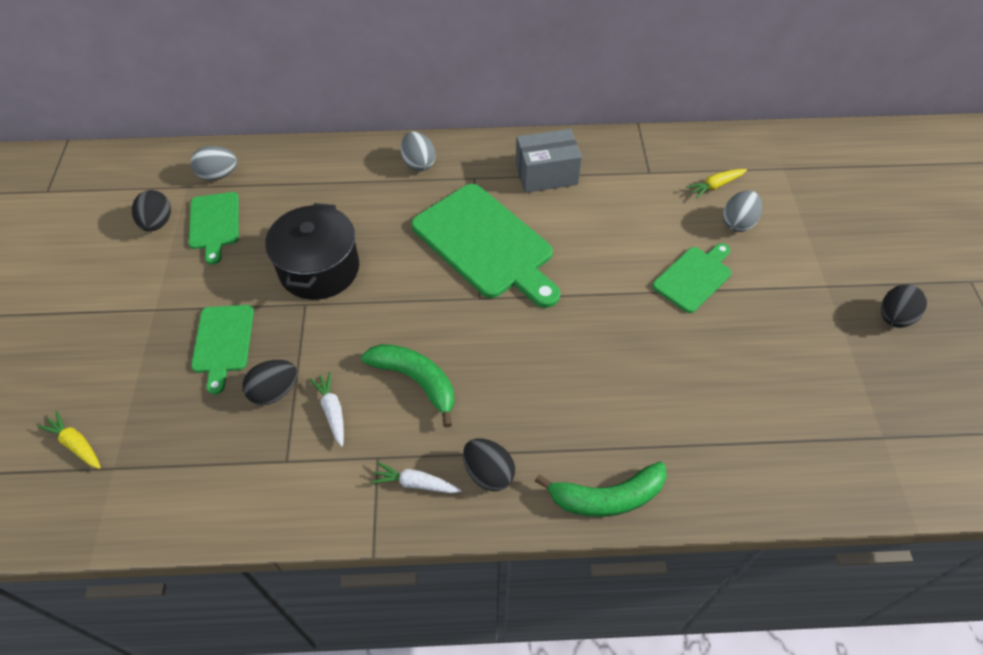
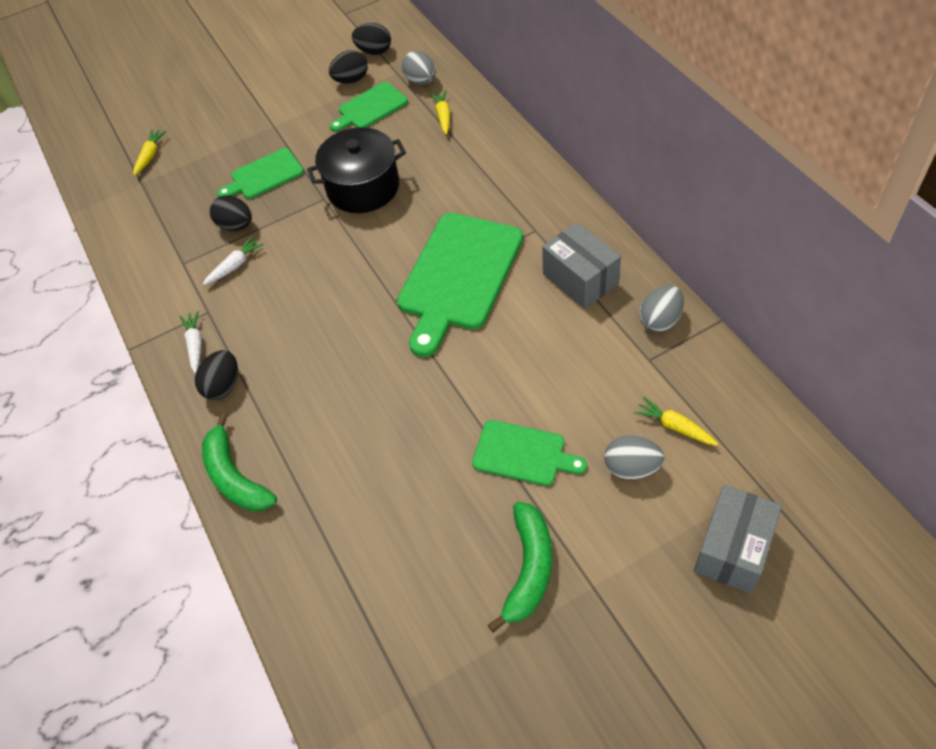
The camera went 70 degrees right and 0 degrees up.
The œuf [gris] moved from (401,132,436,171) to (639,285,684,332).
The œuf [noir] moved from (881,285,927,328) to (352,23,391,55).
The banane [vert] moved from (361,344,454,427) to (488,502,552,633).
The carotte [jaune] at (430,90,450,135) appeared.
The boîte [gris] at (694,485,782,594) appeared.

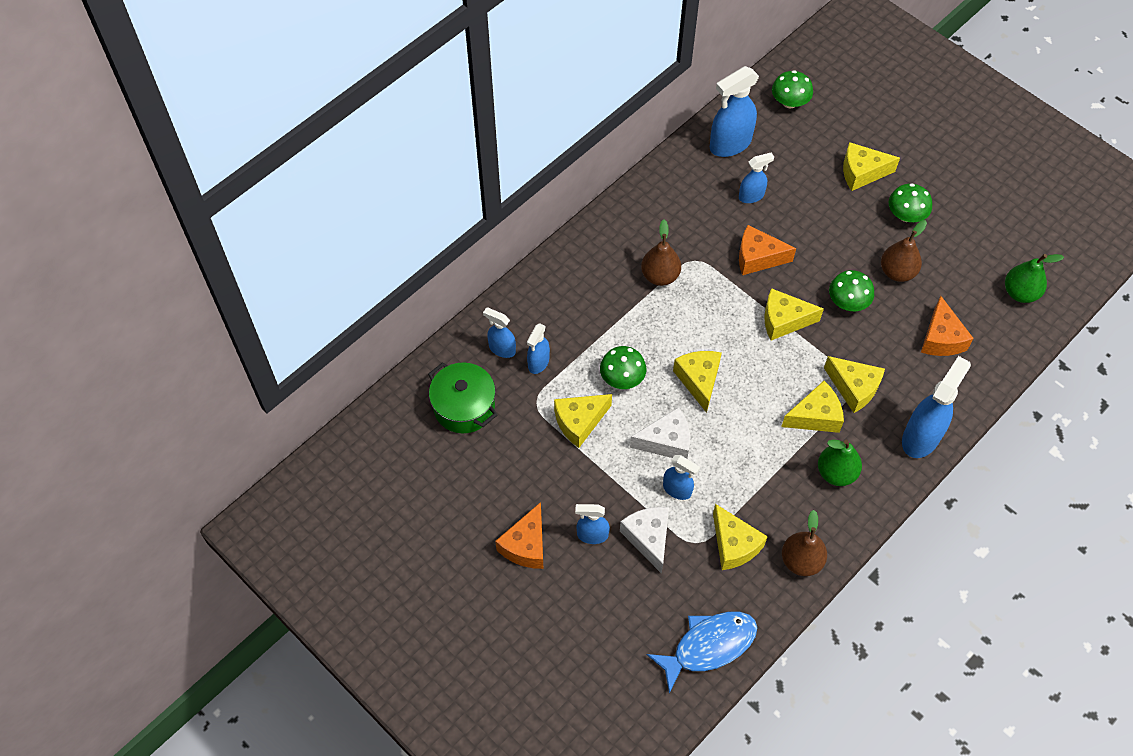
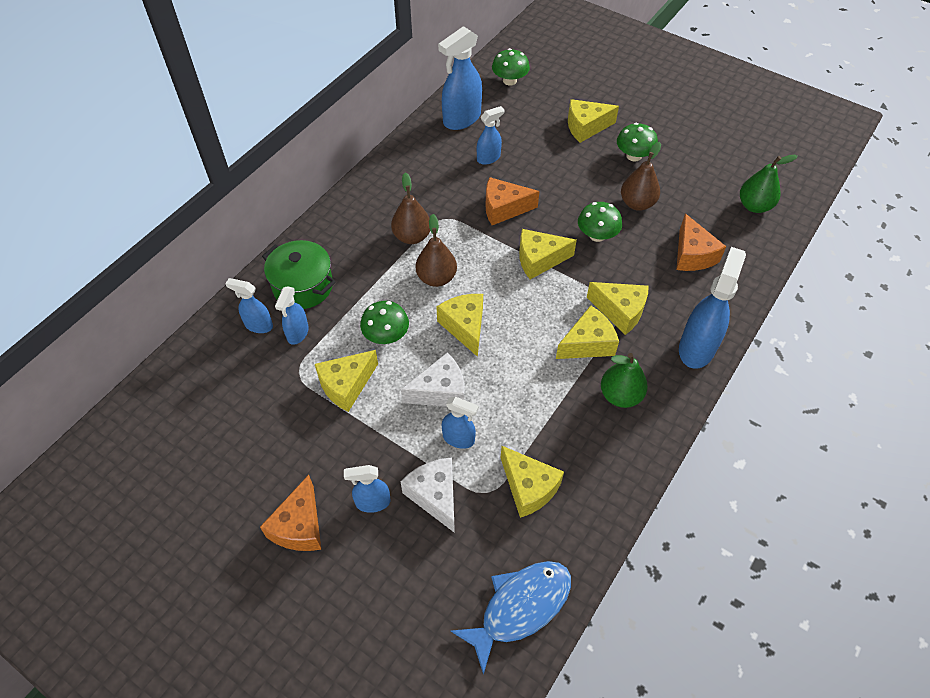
The camera went 10 degrees left and 5 degrees down.
The marmite [vert] moved from (428,362,497,433) to (262,240,336,309).
The poire [marron] moved from (782,510,827,576) to (416,214,457,287).

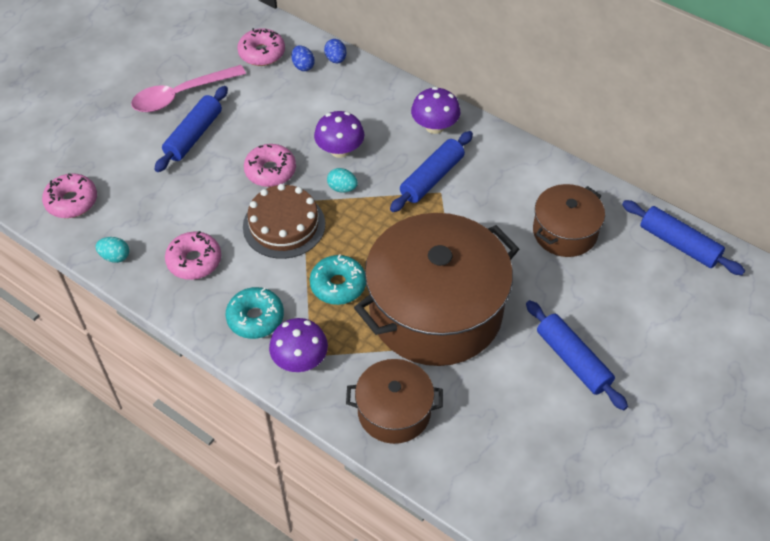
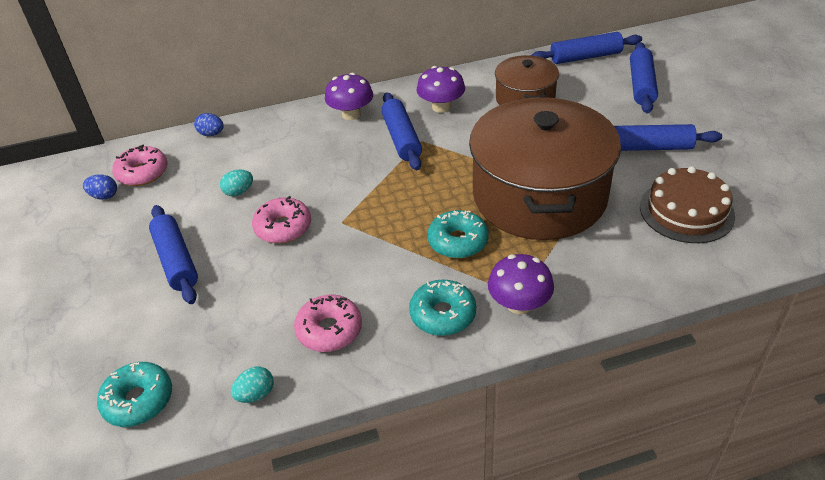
The camera went 50 degrees left and 10 degrees down.
The œuf [bleu] moved from (291,46,315,71) to (83,174,117,200).
The cuillère [rose] at (131,65,246,112) disappeared.
The champignon [violet] moved from (314,111,364,158) to (416,66,465,113).
The œuf [turquoise] moved from (327,168,358,193) to (220,170,253,196).
The beignet [rose] at (42,173,97,218) became the beignet [turquoise] at (97,362,172,427).
The gâteau [marron] moved from (243,184,325,259) to (640,166,735,243).
The marmite [marron] at (346,359,443,444) disappeared.
The rouleau à pâtisserie [bleu] at (630,42,658,114) appeared.

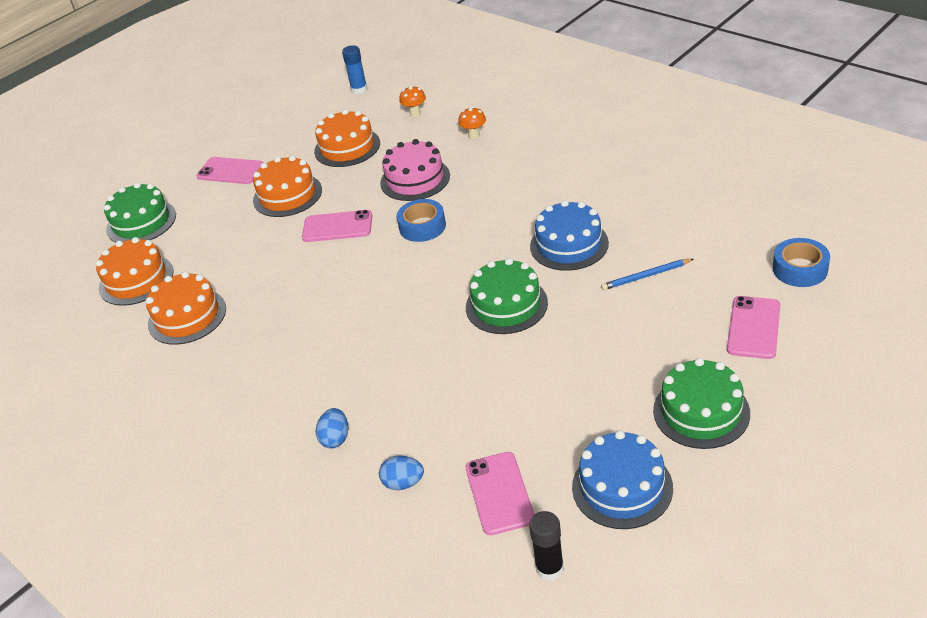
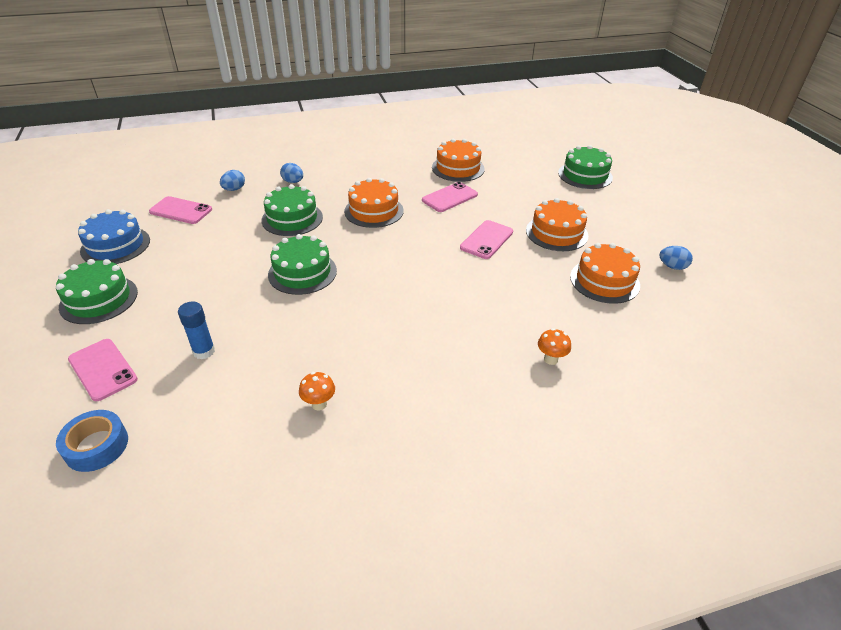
The camera went 115 degrees right and 0 degrees up.
The bâton de colle [bleu] moved from (342,45,367,94) to (178,302,215,359).
The champignon [orange] moved from (399,86,426,117) to (299,372,335,411).
The gâteau [rose] at (380,139,450,201) disappeared.
The téléphone [rose] moved from (196,157,264,184) to (422,182,478,212).
The ruban adhésif [bleu] at (397,199,446,242) disappeared.
The gâteau [bleu] at (530,200,609,271) disappeared.
The gâteau [orange] moved from (96,237,174,306) to (344,178,403,228).
The crayon [bleu] at (601,259,693,290) disappeared.
The bâton de colle [noir] at (529,511,564,581) disappeared.
The gâteau [vert] at (262,184,323,236) appeared.
The œuf [bleu] at (659,246,693,270) appeared.

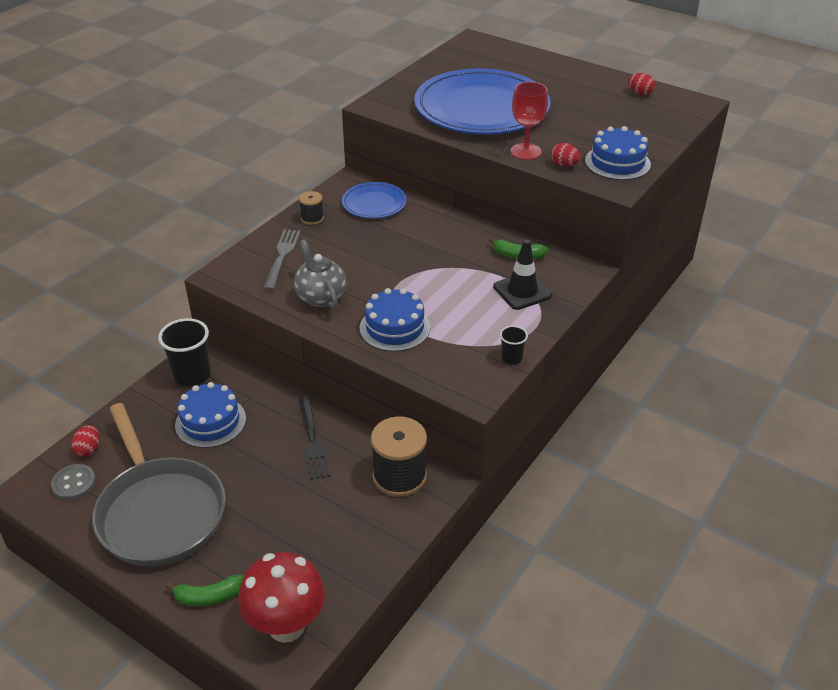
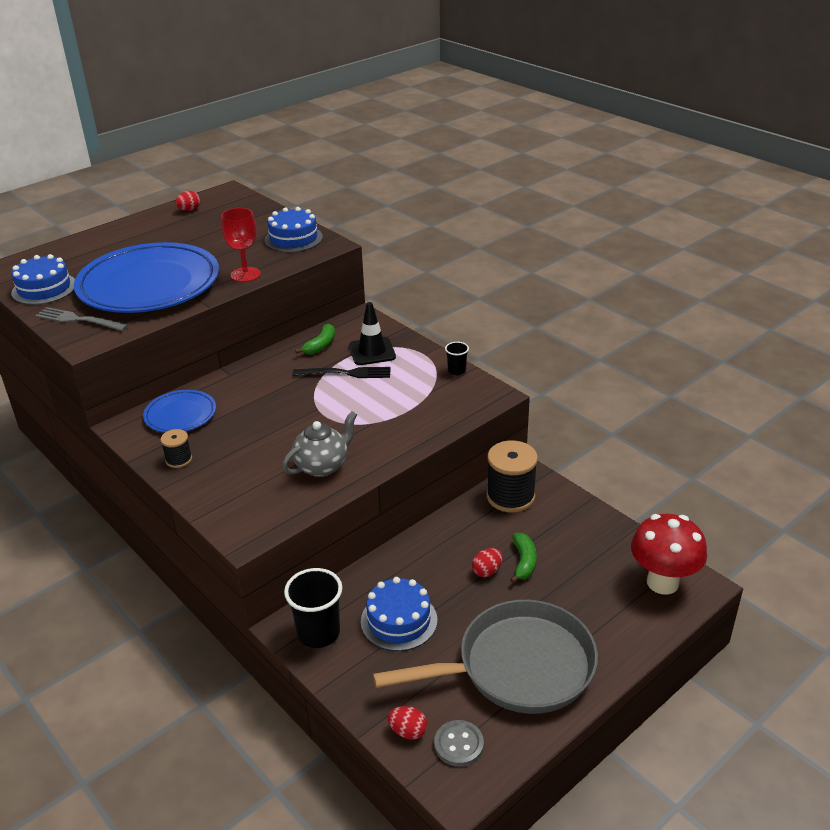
The camera went 75 degrees left and 5 degrees down.
The œuf [rouge] moved from (551,143,580,167) to (472,548,503,577).
The fourchette [gris] moved from (263,229,301,290) to (35,307,128,331).
The théière [gris] at (294,240,347,309) turned 150 degrees clockwise.
The gâteau [bleu] moved from (359,288,430,352) to (11,254,75,305).
The fourchette [noir] moved from (299,396,330,480) to (293,367,391,378).
The banane [vert] moved from (166,575,243,606) to (510,533,537,583).

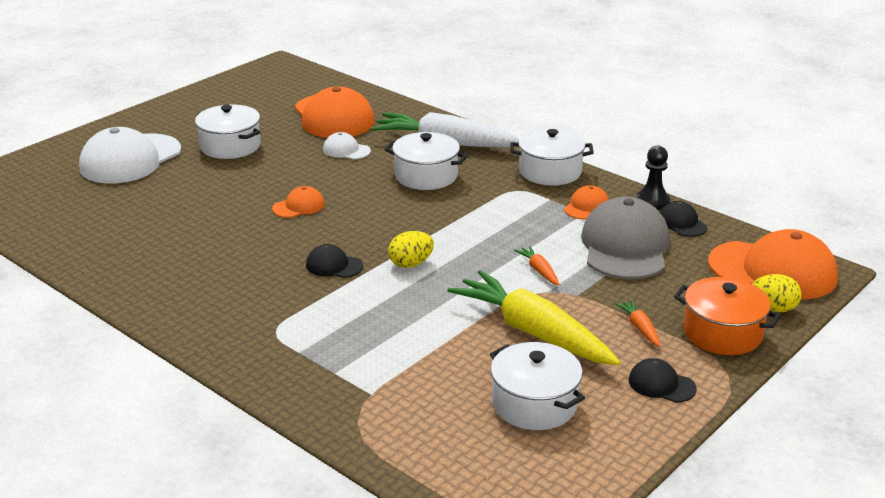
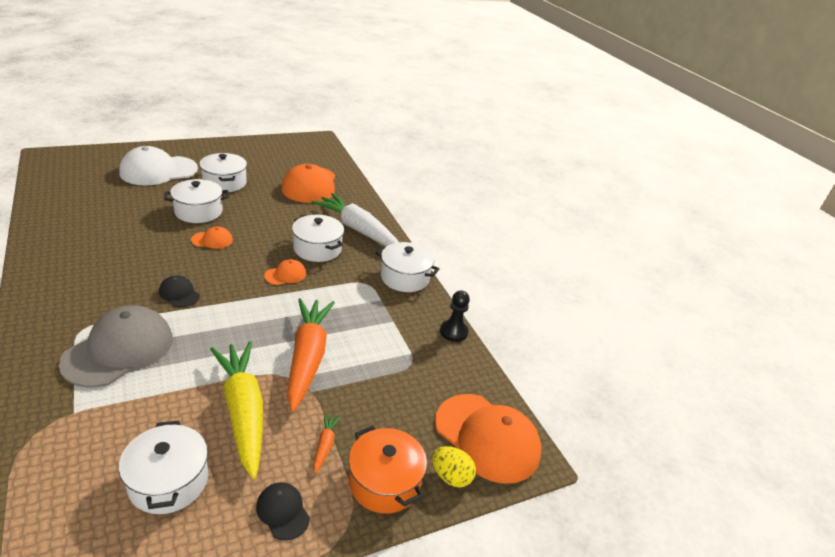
The camera went 20 degrees right and 5 degrees up.
The casquette [blanc] at (323,132,371,159) disappeared.
The casquette [orange] moved from (564,185,609,219) to (264,259,306,285).
The casquette [gris] moved from (581,197,670,279) to (59,305,173,388).
The casquette [noir] at (660,201,707,237) disappeared.
The œuf [jaune] at (388,231,434,268) disappeared.
The carotte [orange] at (514,246,560,285) changed to 2.48 times the size.
The marmite [blanc] at (164,179,229,223) appeared.

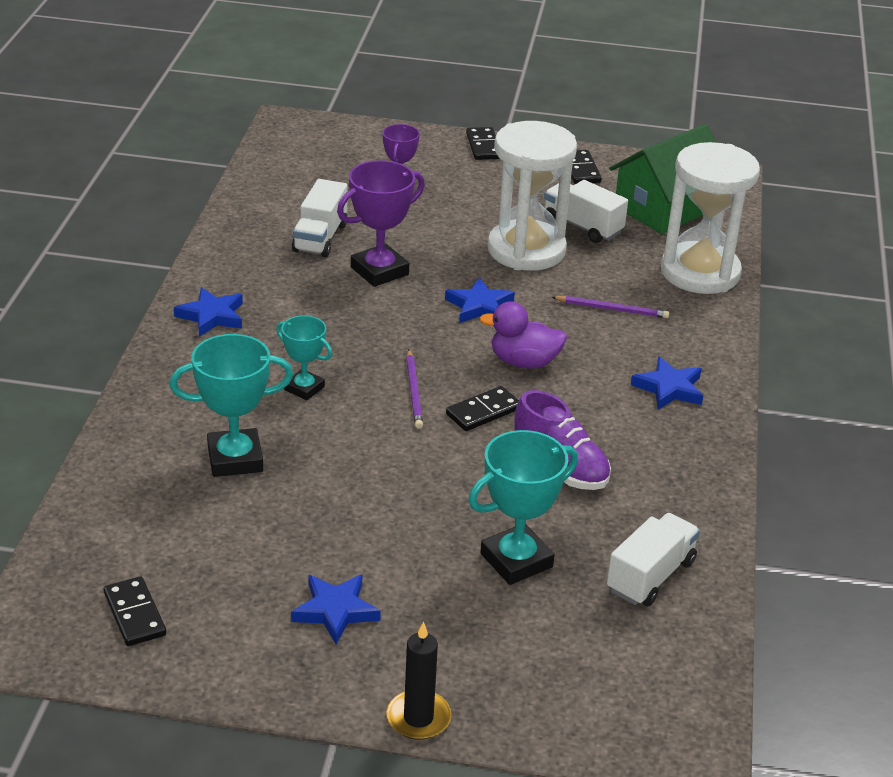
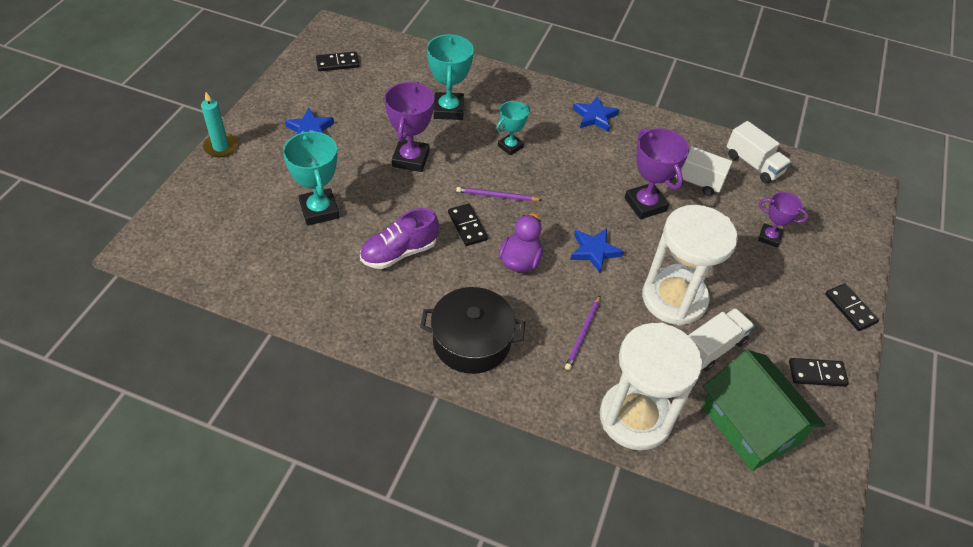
The camera went 100 degrees right and 15 degrees up.
The domino [noir] at (466,127,500,160) turned 60 degrees clockwise.
The étoile [bleu] at (631,356,703,410) was replaced by the marmite [noir] at (420,287,525,374).
The camion [blanc] moved from (607,513,700,606) to (727,121,791,184).
The bougie [noir] at (387,621,451,740) became the bougie [turquoise] at (201,92,238,157).
The trophée [violet] at (384,82,434,172) appeared.

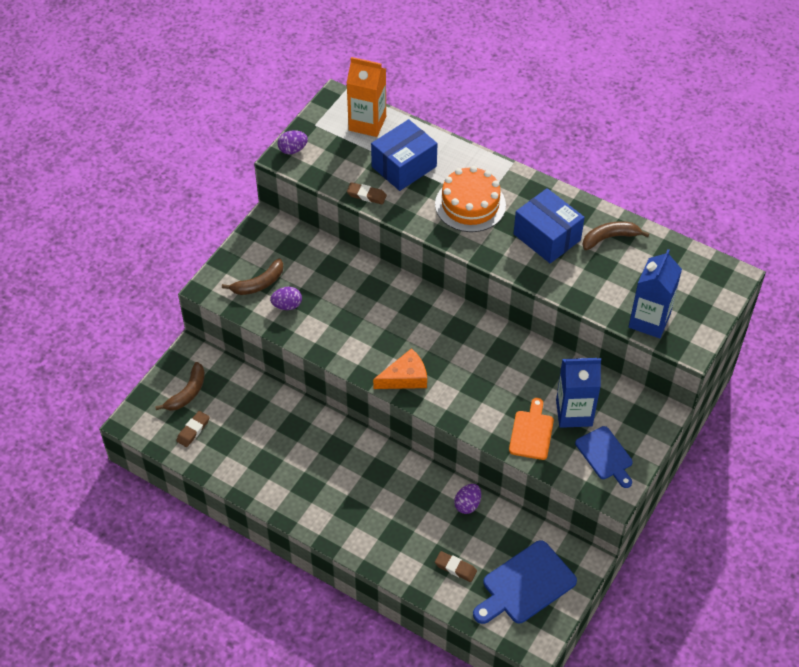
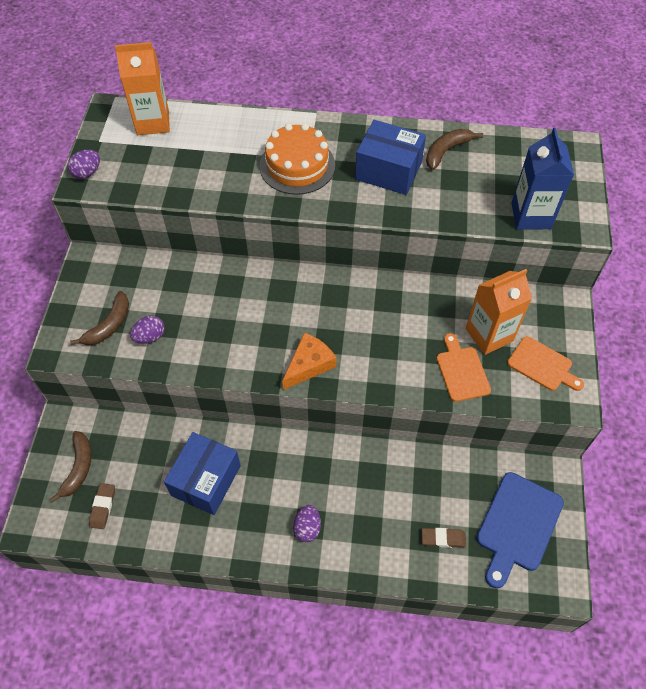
The camera went 25 degrees left and 5 degrees up.
The boîte [bleu] moved from (371,119,437,191) to (164,432,241,515).
The gomme [marron] at (347,182,387,204) disappeared.
The brique de lait [bleu] at (556,358,601,428) became the brique de lait [orange] at (466,269,532,355).
The planche à découper [bleu] at (575,426,633,488) became the planche à découper [orange] at (507,336,584,391).
The œuf [violet] moved from (454,484,481,514) to (293,505,321,542).

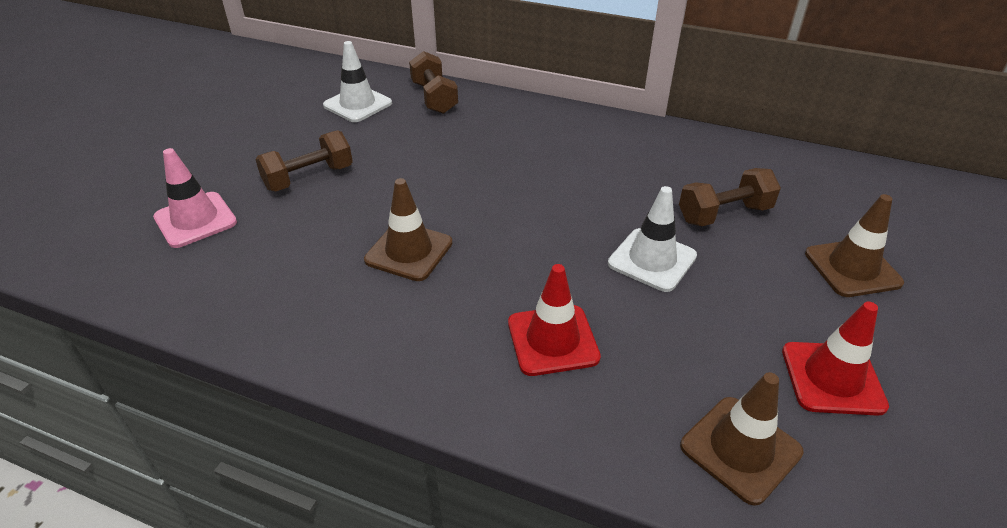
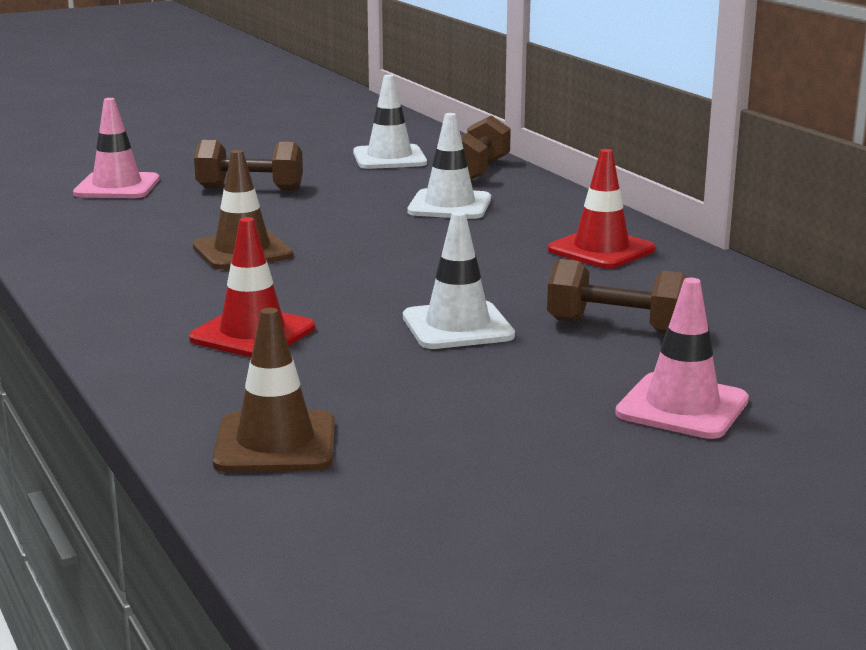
The camera went 40 degrees right and 20 degrees down.
The cône de chantier [marron] at (805,194,904,297) became the cône de chantier [rose] at (615,278,749,439).
The cône de chantier [rouge] moved from (782,301,889,416) to (548,149,656,269).
The cône de chantier [blanc] at (407,113,491,219) appeared.

